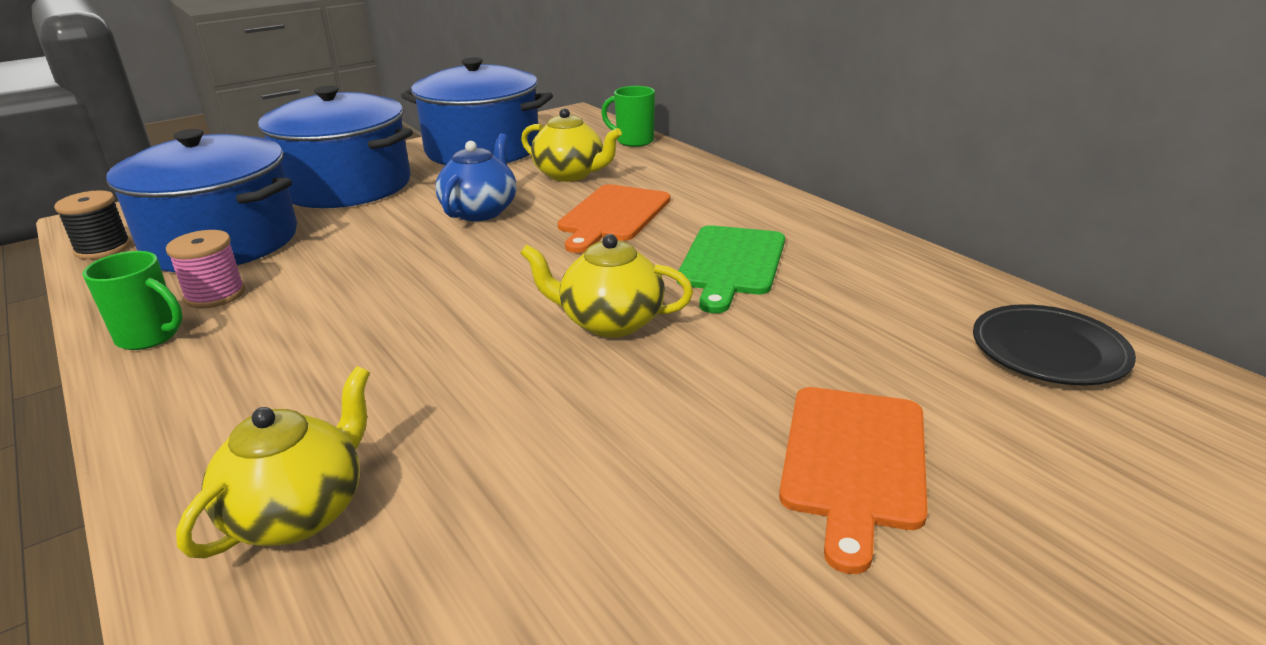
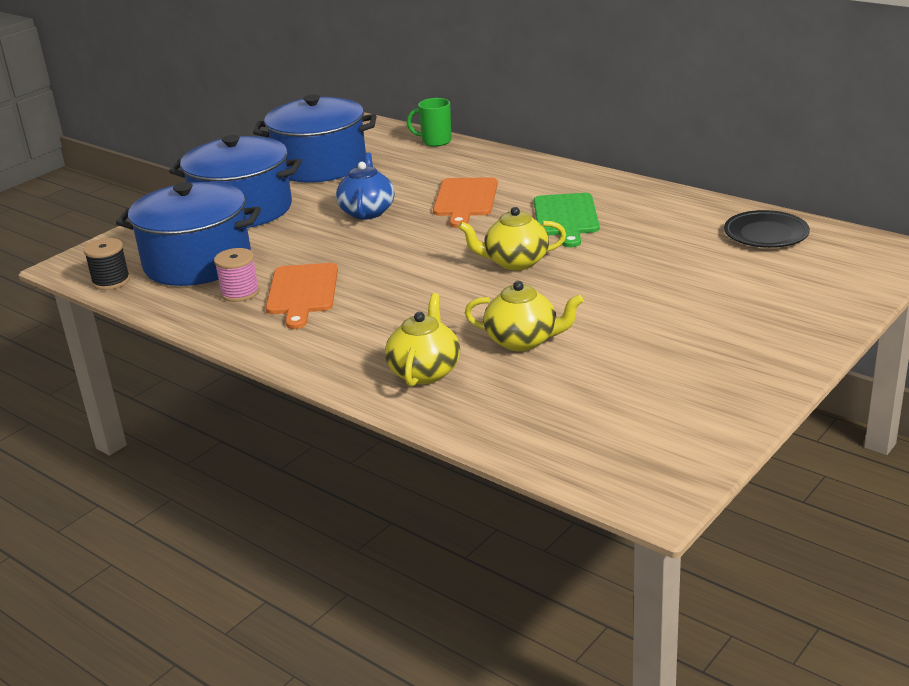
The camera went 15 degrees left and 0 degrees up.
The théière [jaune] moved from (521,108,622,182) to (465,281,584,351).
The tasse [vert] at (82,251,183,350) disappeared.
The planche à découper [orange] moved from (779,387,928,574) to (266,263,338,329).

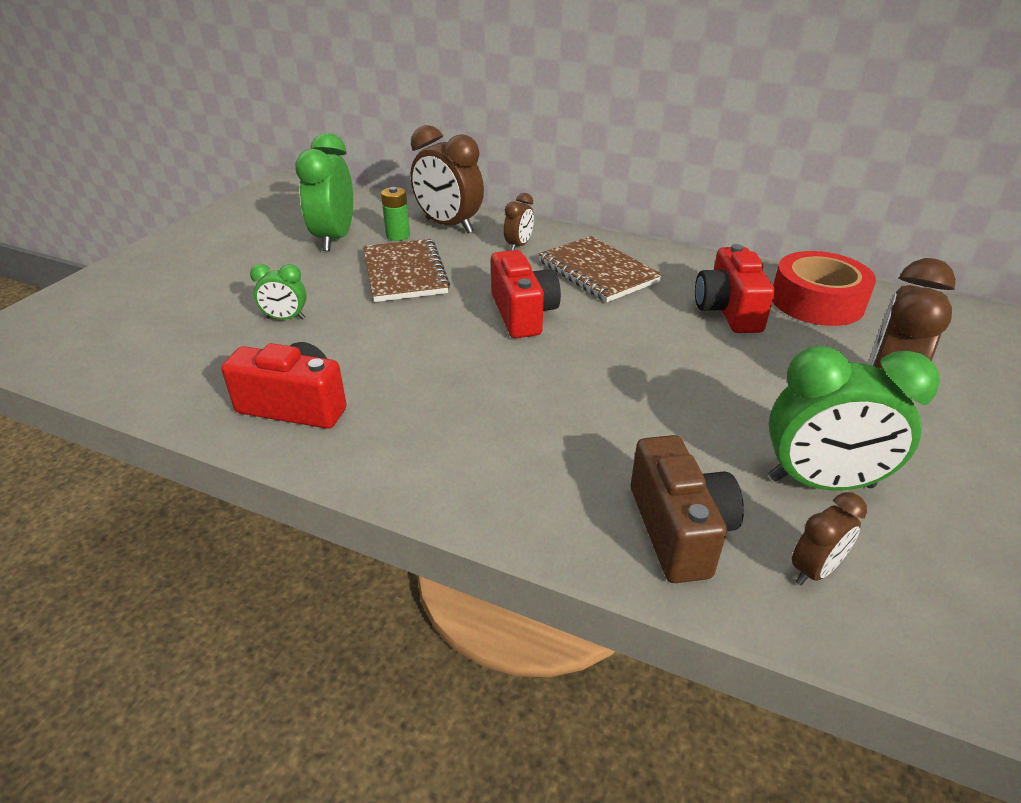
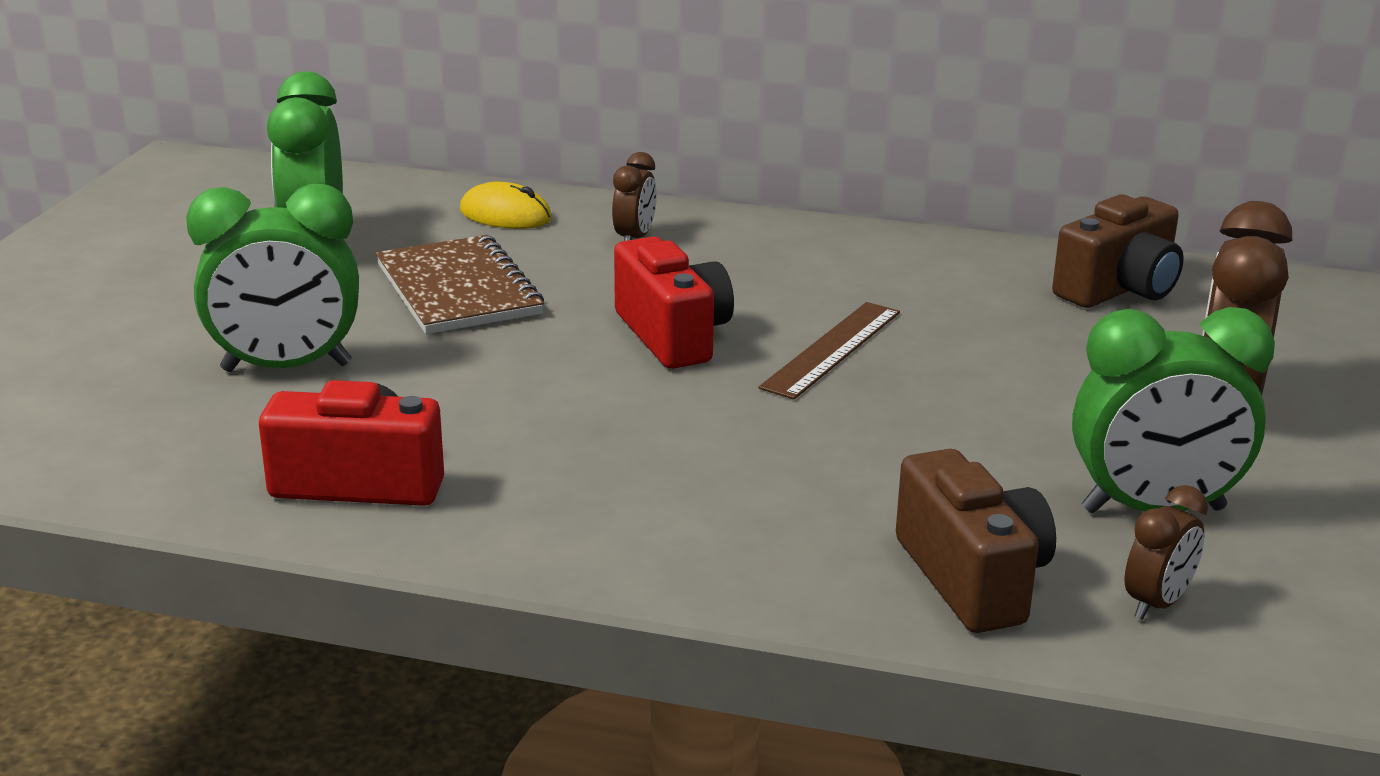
The camera went 10 degrees left and 10 degrees down.
The réveil [marron] at (411,125,484,233) was replaced by the souris [jaune] at (460,182,552,229).
The pile [vert] at (381,187,410,241) disappeared.
The carnet [marron] at (538,236,662,302) disappeared.
The appareil photo [rouge] at (695,244,775,333) disappeared.
The ruban adhésif [rouge] at (773,251,876,326) was replaced by the appareil photo [marron] at (1052,194,1184,308).
The réveil [vert] at (250,264,307,320) changed to 1.96 times the size.
The règle [marron] at (759,302,900,399) appeared.

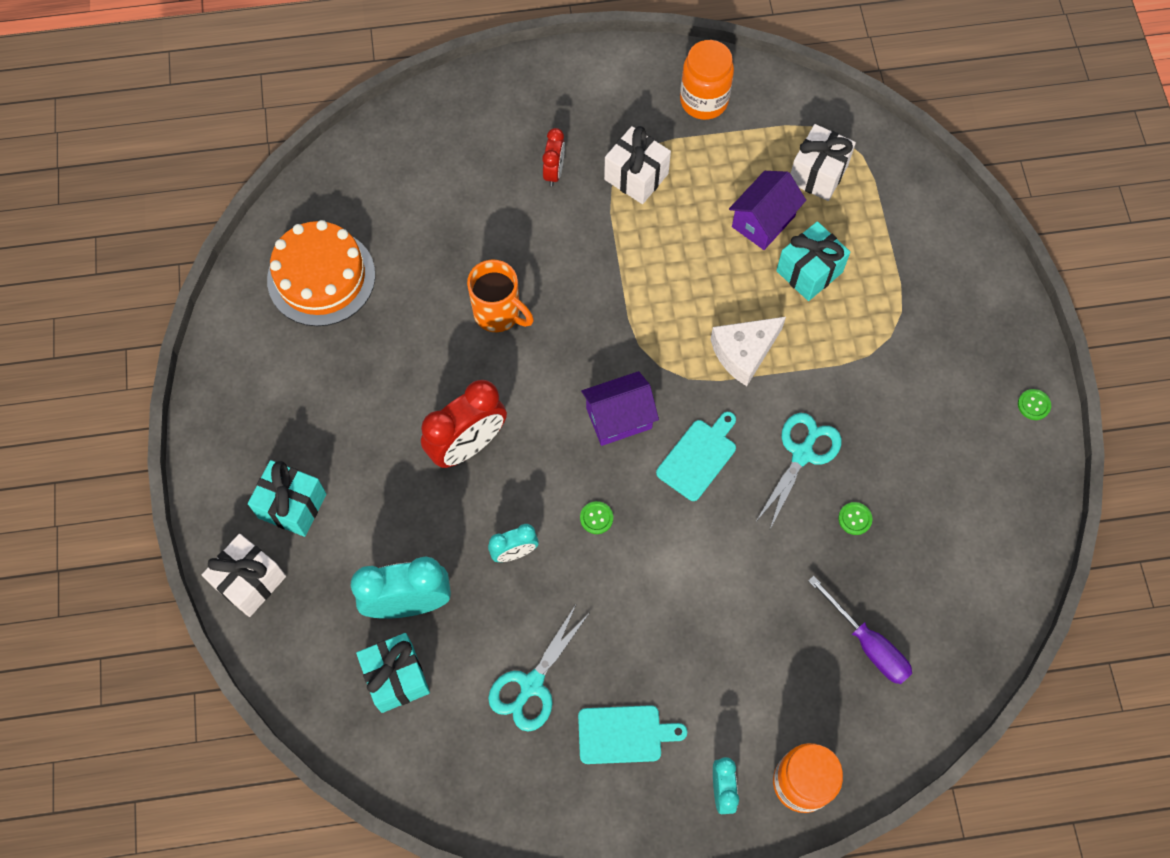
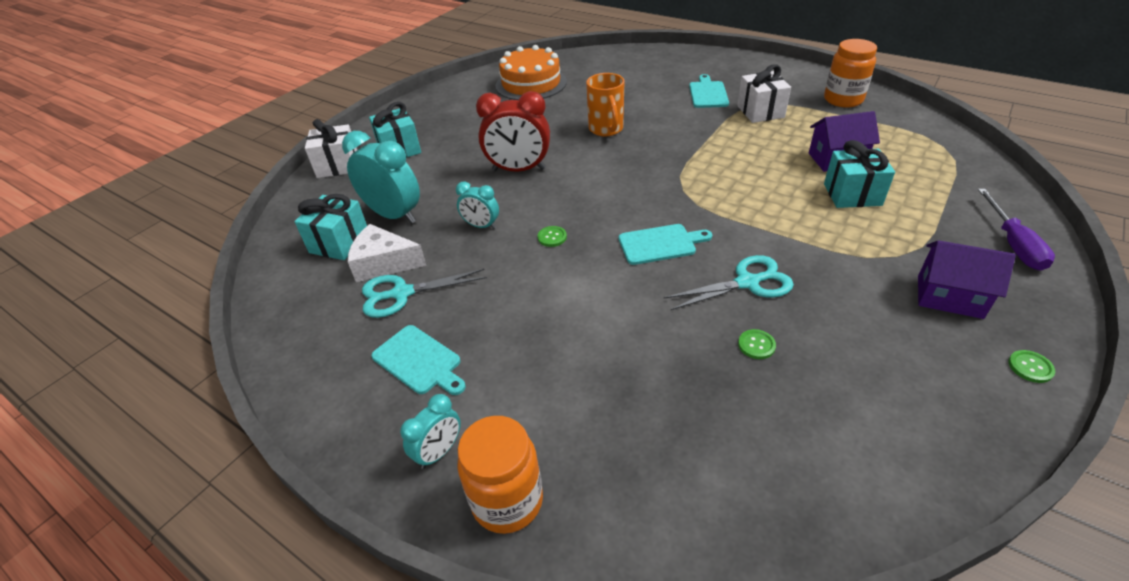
The camera went 45 degrees right and 25 degrees down.
The cadeau [blanc] at (791,124,856,201) disappeared.
The réveil [rouge] at (542,128,565,186) was replaced by the planche à découper [turquoise] at (689,74,729,108).
The fromage [blanc] moved from (710,317,786,386) to (348,224,427,282).
The maison [violet] moved from (581,371,659,446) to (918,240,1016,319).
The tournevis [violet] moved from (808,576,912,684) to (978,189,1055,271).

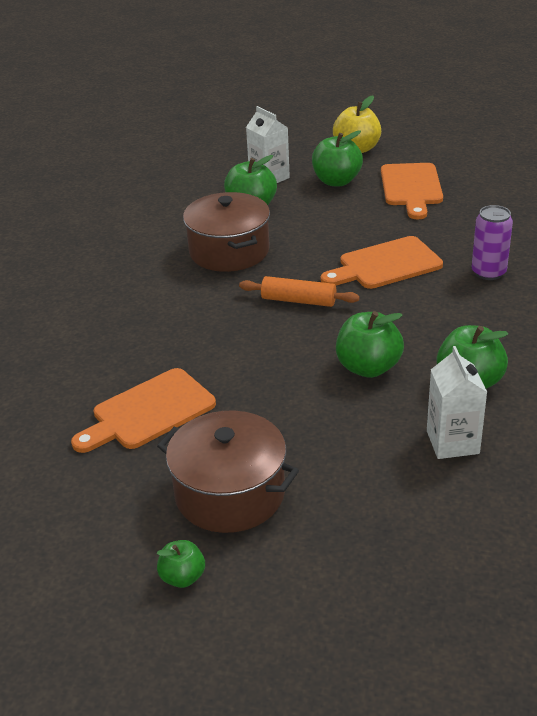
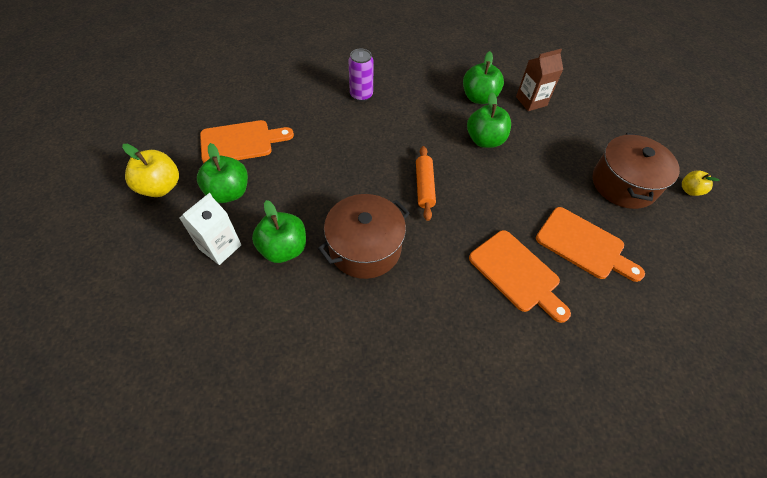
The camera went 110 degrees left and 20 degrees up.
The planche à découper [orange] moved from (321,236,443,289) to (469,230,571,323).
The brique de lait [blanc] at (427,346,487,459) became the brique de lait [marron] at (516,49,563,111).
The pomme [vert] at (157,540,205,588) became the pomme [jaune] at (682,170,719,196).

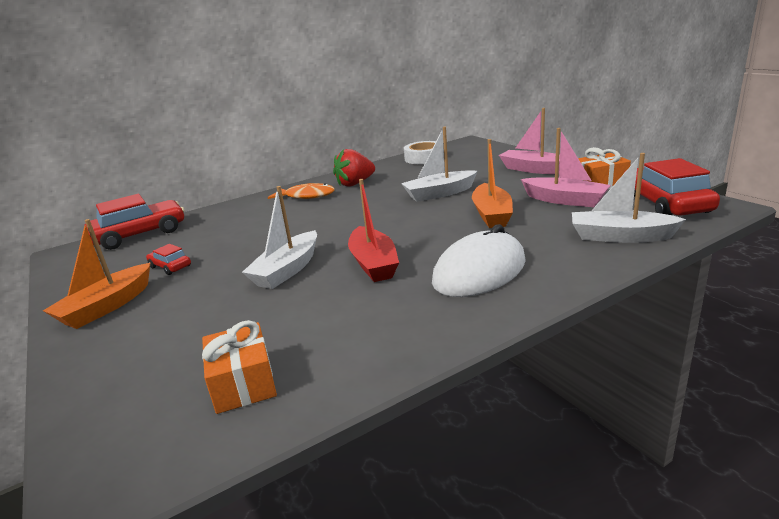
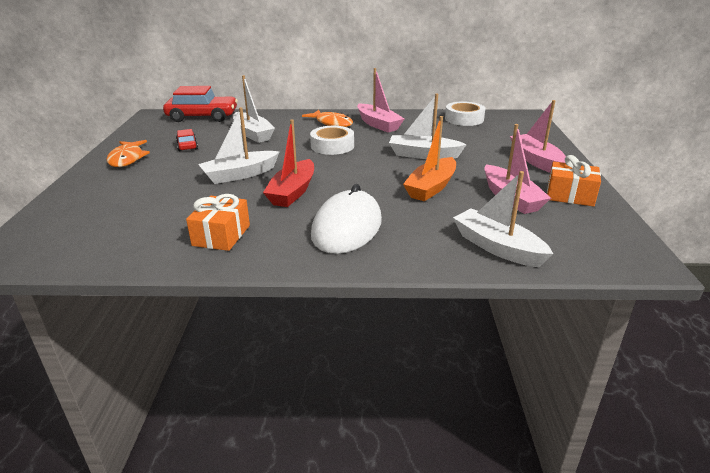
The camera went 30 degrees right and 5 degrees up.
The fraise [rouge] at (333,149,375,187) was replaced by the bateau [rose] at (357,68,404,132).
The voiture [rouge] at (624,158,720,216) disappeared.
The bateau [orange] at (43,219,150,329) was replaced by the poisson [orange] at (106,140,150,167).
The souris [blanc] at (432,224,526,297) turned 60 degrees counterclockwise.
The cadeau [orange] moved from (202,320,277,414) to (186,194,250,251).
The bateau [blanc] at (233,75,275,143) appeared.
The ruban adhésif [blanc] at (310,126,354,155) appeared.

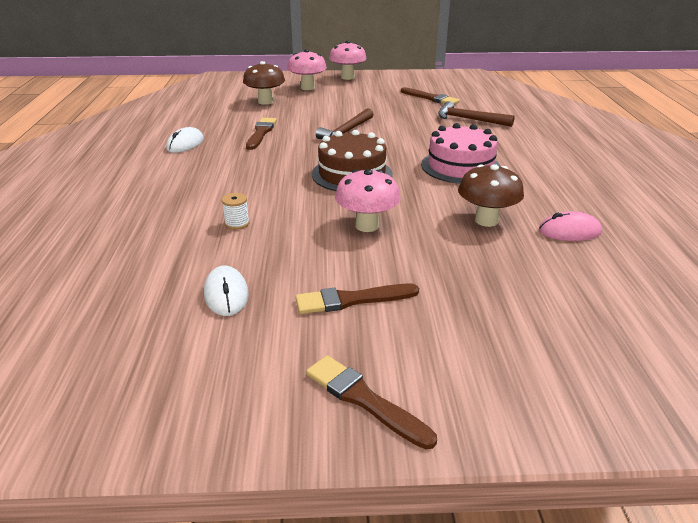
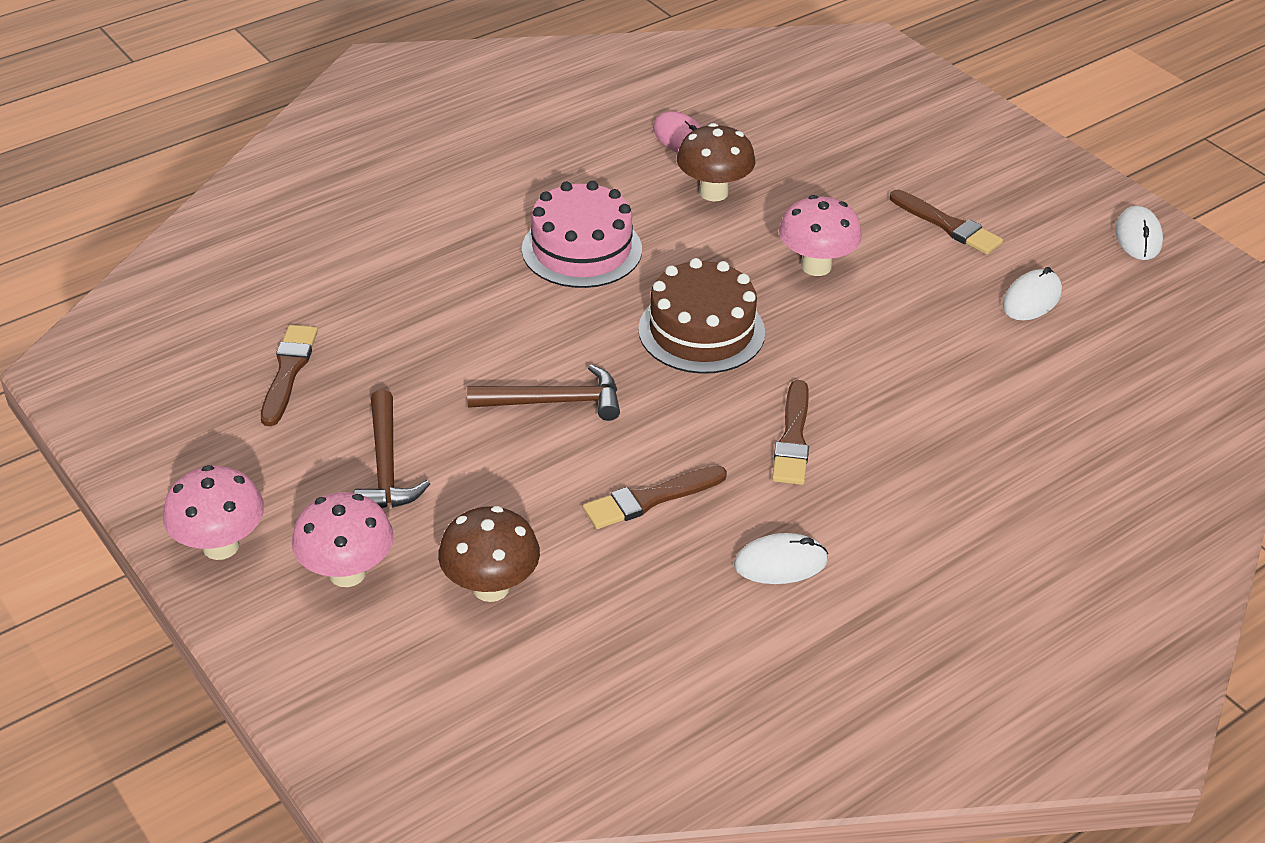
The camera went 125 degrees left and 10 degrees up.
The marteau [marron] moved from (438,101,515,127) to (354,390,430,508).
The bobine [blanc] at (222,193,249,230) disappeared.
The pinceau [marron] moved from (306,355,437,449) to (772,380,809,485).
The souris [blanc] at (1115,206,1163,260) appeared.

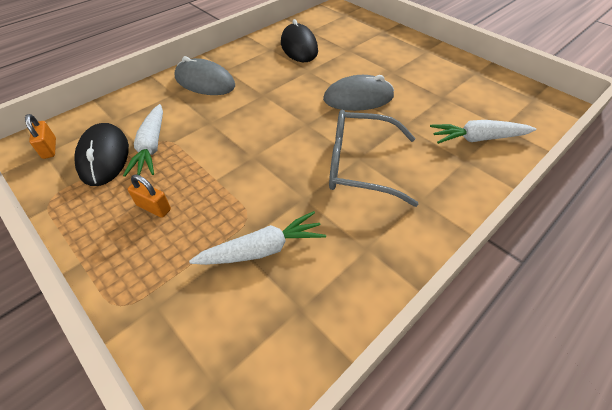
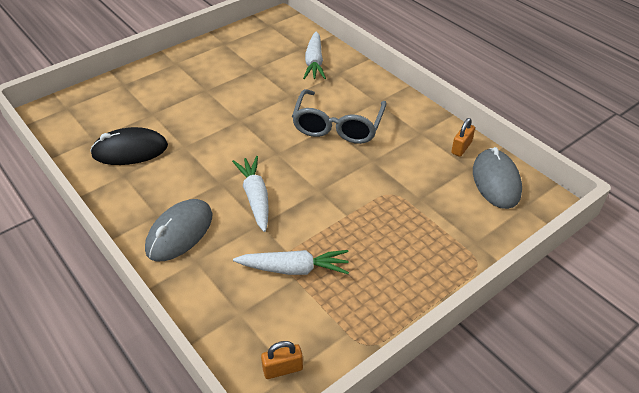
The camera went 85 degrees left and 5 degrees down.
The souris [gris] moved from (323,75,394,111) to (473,147,522,209).
The souris [noir] at (74,123,129,186) disappeared.
The cadenas [orange] moved from (128,175,171,218) to (451,118,475,157).
The carotte [blanc] moved from (189,211,326,265) to (232,156,269,232).

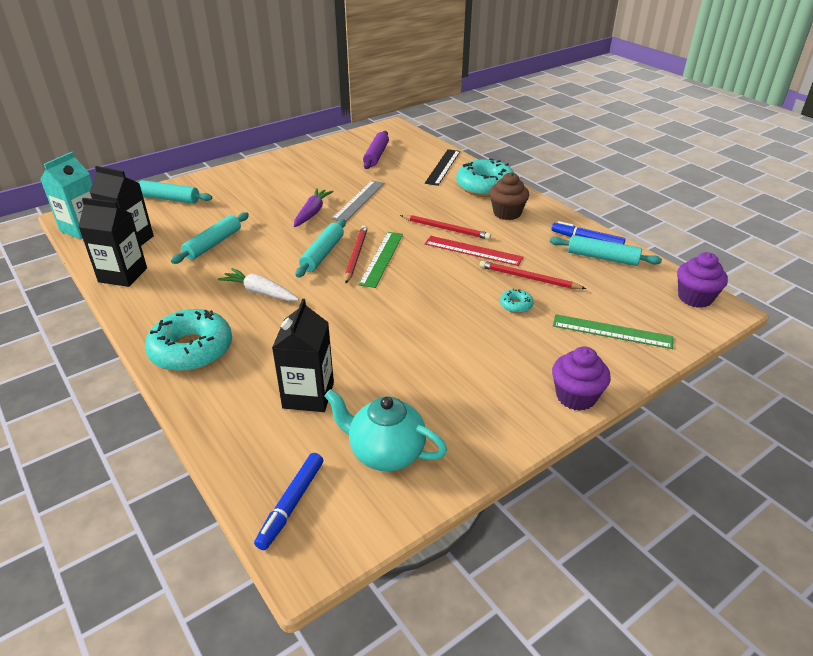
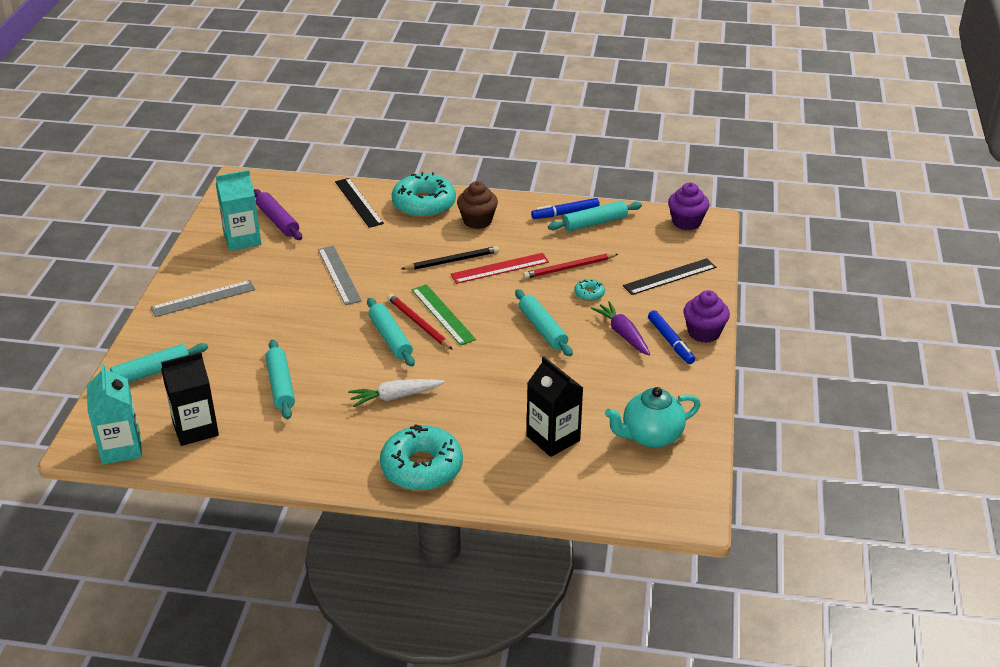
The camera went 45 degrees left and 0 degrees up.
The carotte [violet] moved from (294,188,334,227) to (591,301,650,356).
The brique de lait [noir] at (78,198,147,287) disappeared.
The crayon [rouge] at (400,215,491,240) became the crayon [noir] at (402,246,499,270).
The règle [vert] at (553,314,673,349) became the règle [noir] at (623,258,716,295).
The feutre [bleu] moved from (254,453,323,550) to (648,310,695,364).
The brique de lait [turquoise] at (216,170,261,251) appeared.
The règle [gris] at (151,280,255,317) appeared.
The rouleau à pâtisserie [turquoise] at (515,289,573,356) appeared.

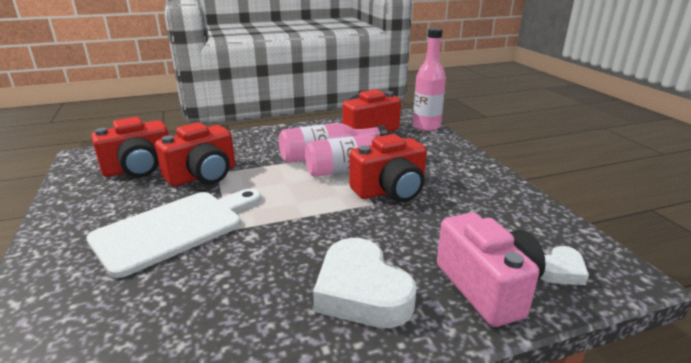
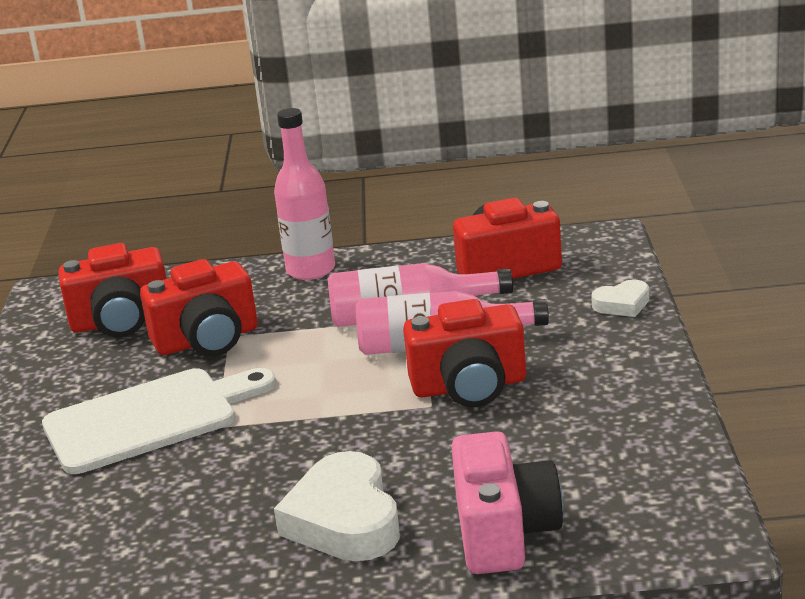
The camera went 20 degrees right and 0 degrees up.
The bouteille [rose] moved from (413,28,446,131) to (274,108,335,280).
The cœur [blanc] moved from (540,246,589,285) to (591,280,649,317).

